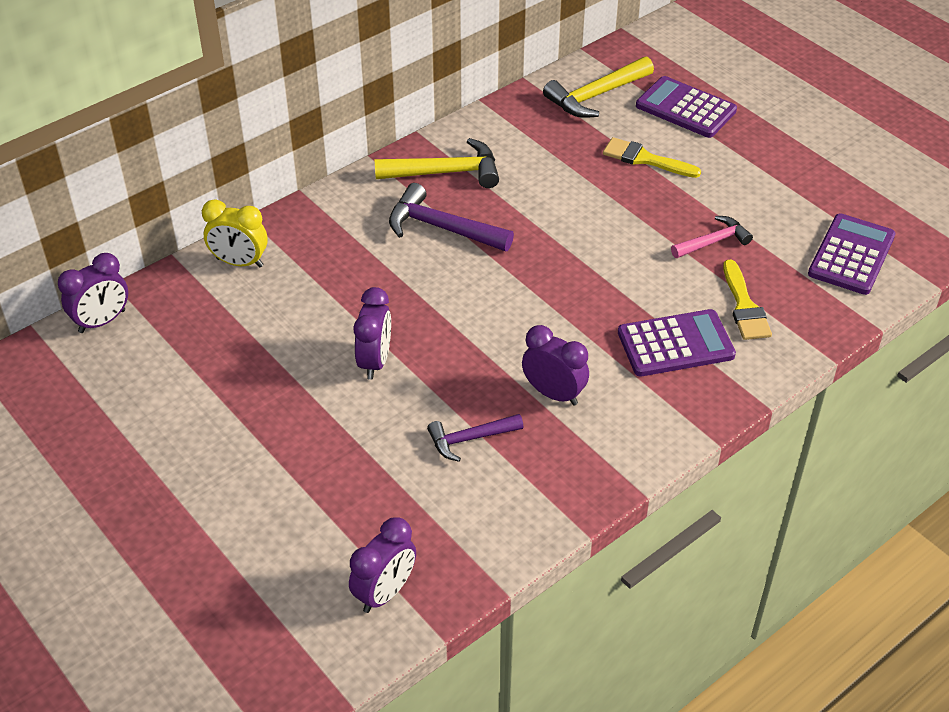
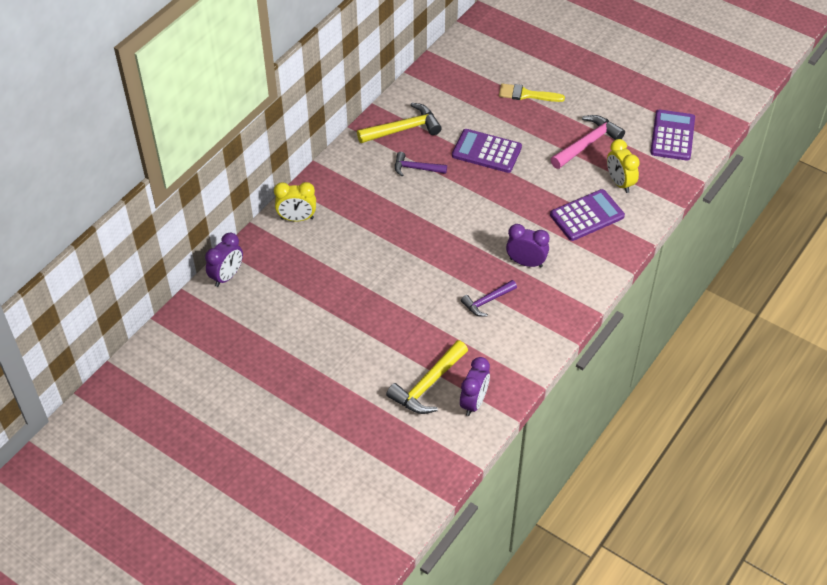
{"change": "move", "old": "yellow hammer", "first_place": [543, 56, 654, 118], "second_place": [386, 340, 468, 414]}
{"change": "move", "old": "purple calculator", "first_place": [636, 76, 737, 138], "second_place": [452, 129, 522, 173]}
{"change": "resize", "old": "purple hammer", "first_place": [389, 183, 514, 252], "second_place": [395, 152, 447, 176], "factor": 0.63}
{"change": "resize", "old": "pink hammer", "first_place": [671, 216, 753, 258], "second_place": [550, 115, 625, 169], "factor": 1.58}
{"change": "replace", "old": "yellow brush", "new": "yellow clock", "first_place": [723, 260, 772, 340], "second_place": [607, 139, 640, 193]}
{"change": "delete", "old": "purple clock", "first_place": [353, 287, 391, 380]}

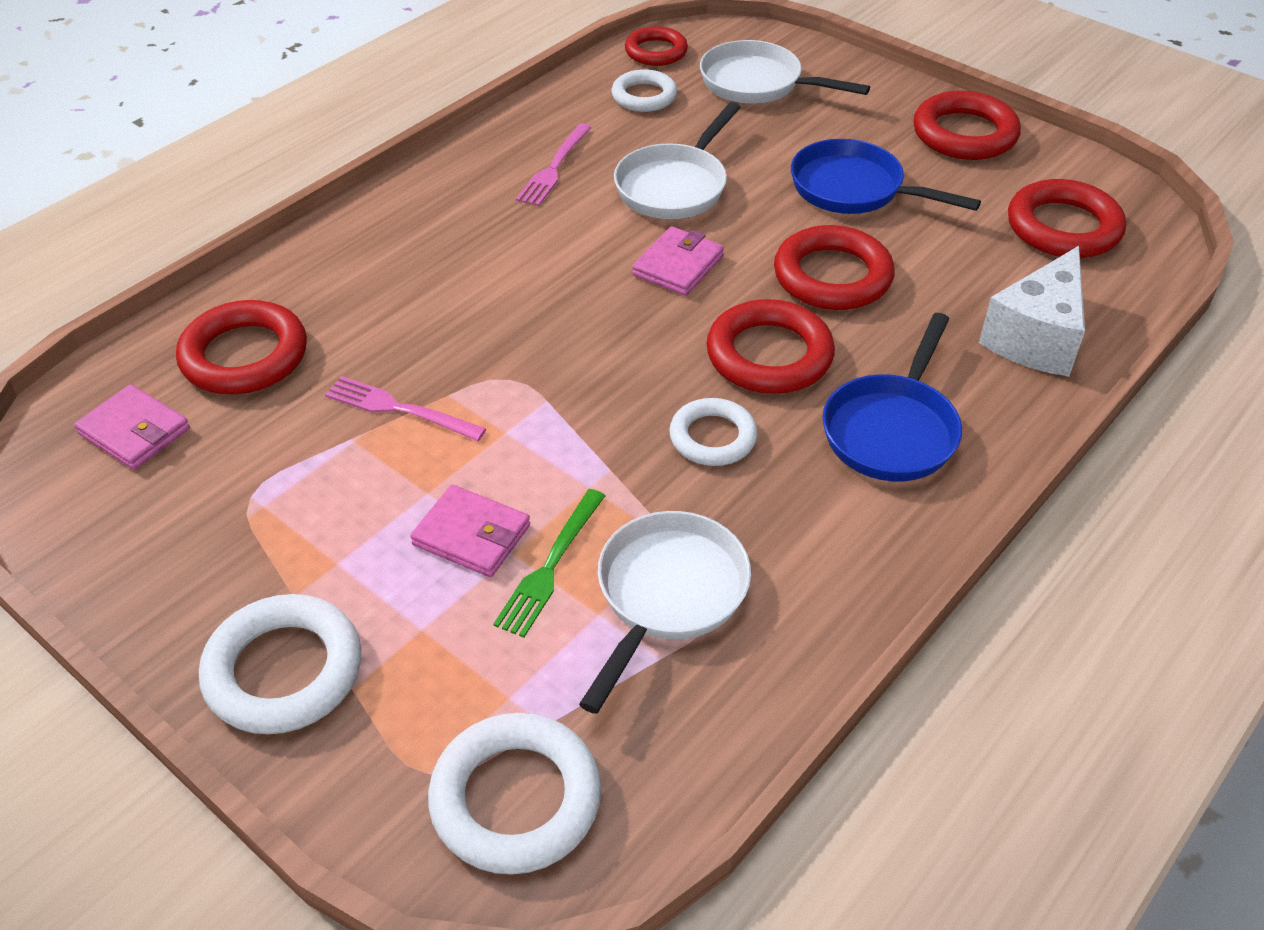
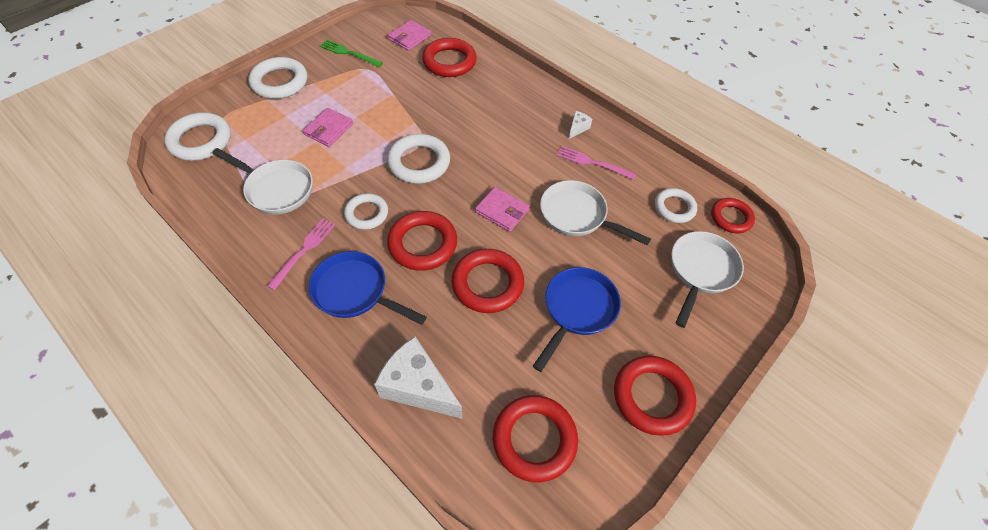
{"change": "move", "old": "pink fork", "first_place": [325, 376, 486, 441], "second_place": [267, 218, 335, 290]}
{"change": "move", "old": "green fork", "first_place": [493, 489, 605, 638], "second_place": [320, 40, 383, 67]}
{"change": "insert", "new": "white cheese", "second_place": [569, 111, 592, 139]}
{"change": "insert", "new": "white ring", "second_place": [387, 134, 450, 184]}

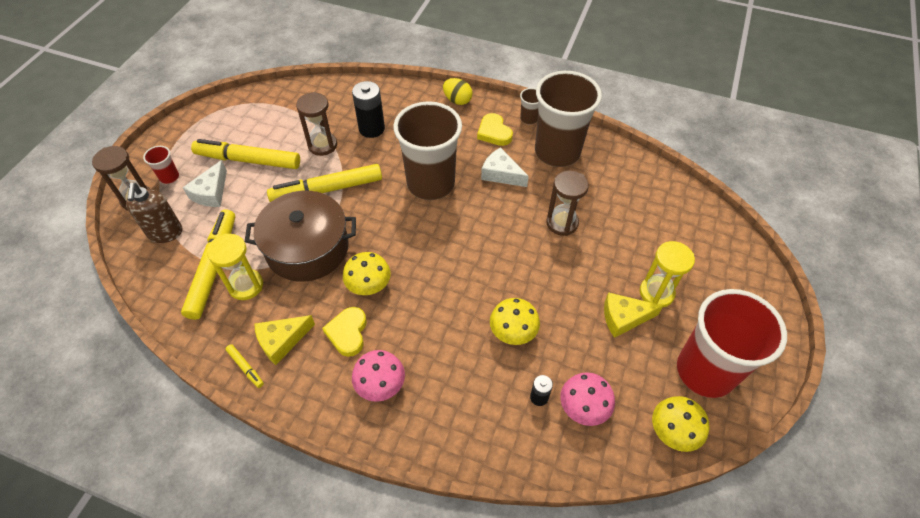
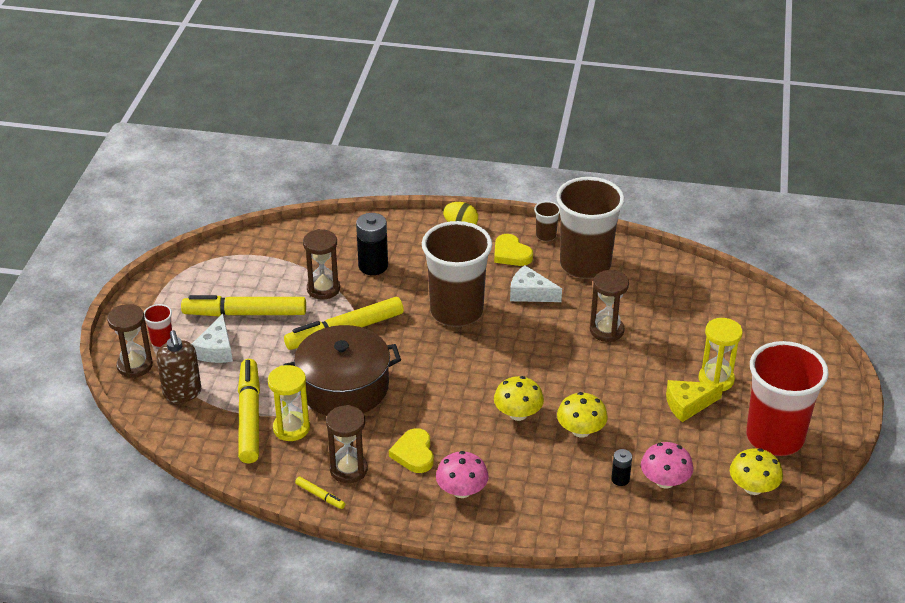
{"change": "move", "old": "yellow mushroom", "first_place": [343, 252, 391, 295], "second_place": [494, 376, 544, 421]}
{"change": "replace", "old": "yellow cheese", "new": "brown hourglass", "first_place": [254, 315, 315, 365], "second_place": [326, 405, 368, 483]}

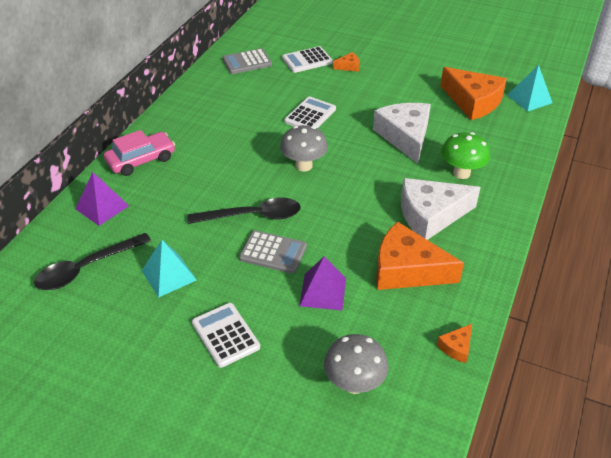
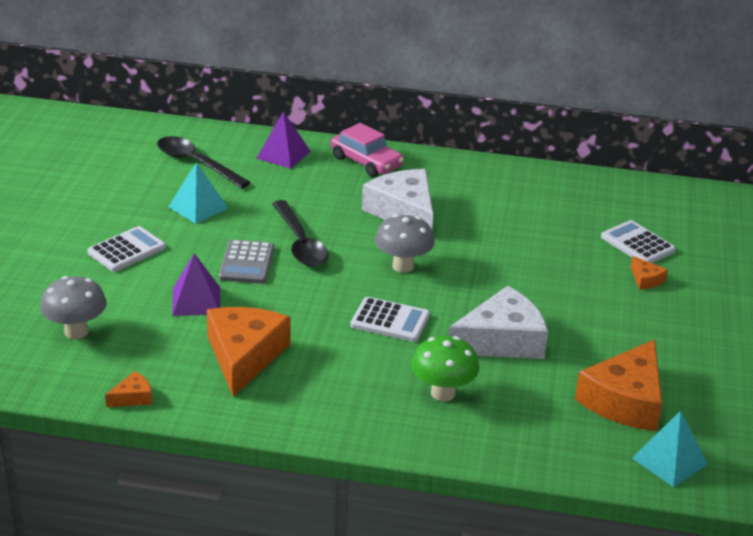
{"change": "delete", "old": "grey calculator", "first_place": [222, 48, 272, 74]}
{"change": "move", "old": "white calculator", "first_place": [284, 97, 336, 128], "second_place": [351, 297, 430, 342]}
{"change": "move", "old": "white cheese", "first_place": [401, 178, 481, 240], "second_place": [362, 169, 433, 229]}
{"change": "rotate", "old": "orange cheese", "first_place": [437, 324, 472, 363], "second_place": [105, 371, 152, 407], "degrees": 120}

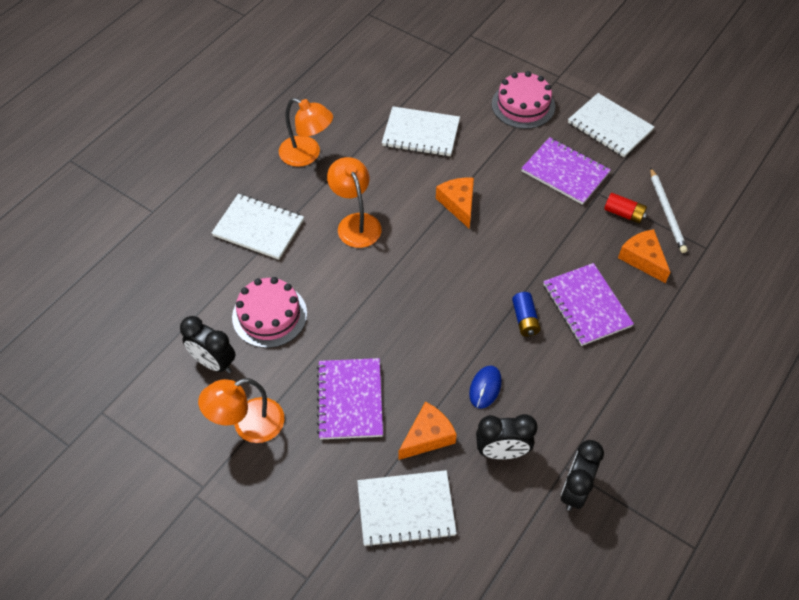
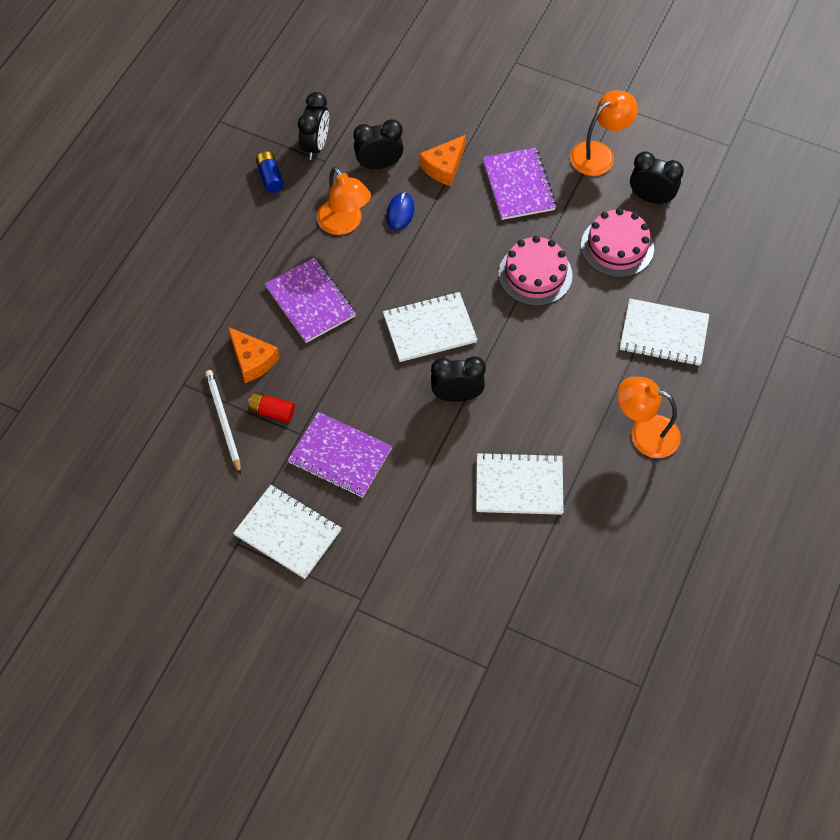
{"change": "move", "old": "pink cake", "first_place": [492, 71, 555, 129], "second_place": [499, 236, 573, 306]}
{"change": "move", "old": "orange lamp", "first_place": [327, 157, 381, 248], "second_place": [316, 167, 371, 235]}
{"change": "replace", "old": "orange cheese", "new": "black clock", "first_place": [436, 178, 474, 229], "second_place": [431, 356, 486, 402]}
{"change": "move", "old": "blue battery", "first_place": [512, 292, 540, 336], "second_place": [256, 151, 284, 193]}
{"change": "move", "old": "white notebook", "first_place": [357, 470, 457, 547], "second_place": [383, 292, 478, 362]}

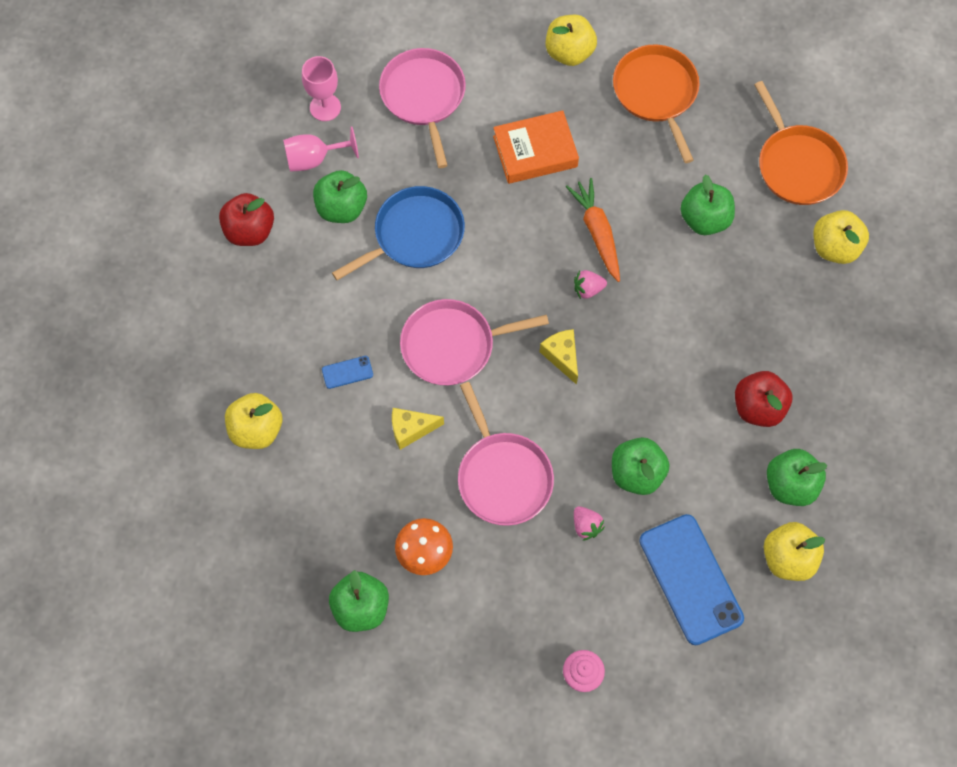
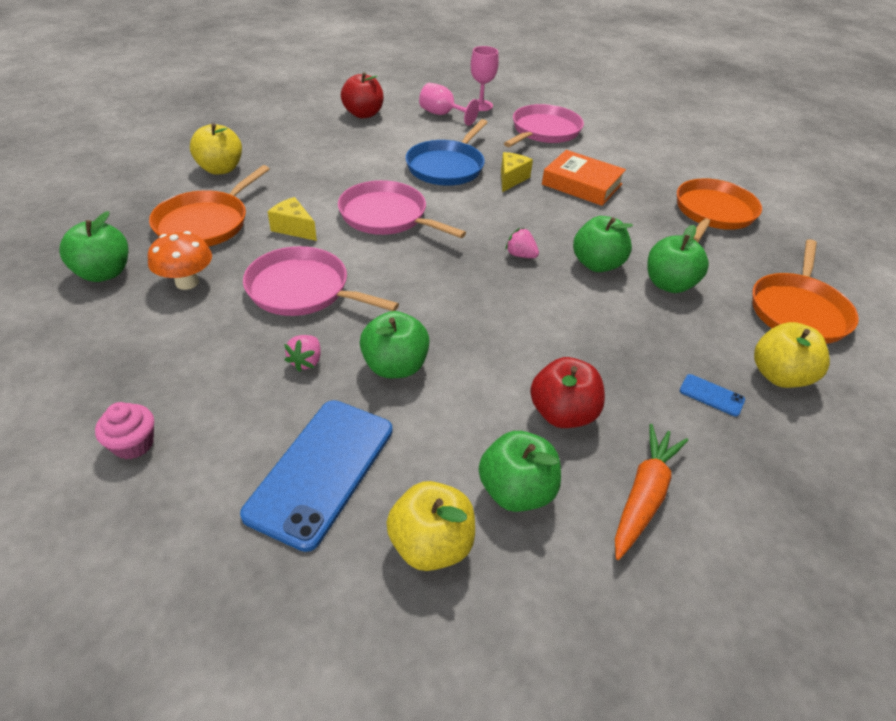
{"change": "delete", "old": "yellow apple", "first_place": [546, 15, 597, 66]}
{"change": "move", "old": "green apple", "first_place": [313, 170, 367, 223], "second_place": [573, 216, 633, 272]}
{"change": "move", "old": "orange carrot", "first_place": [566, 178, 620, 282], "second_place": [615, 424, 688, 560]}
{"change": "rotate", "old": "blue pan", "first_place": [332, 186, 465, 280], "second_place": [405, 119, 488, 186], "degrees": 105}
{"change": "move", "old": "yellow cheese", "first_place": [540, 329, 578, 385], "second_place": [501, 152, 533, 192]}
{"change": "move", "old": "blue phone", "first_place": [322, 356, 373, 389], "second_place": [680, 374, 745, 417]}
{"change": "rotate", "old": "pink pan", "first_place": [458, 382, 554, 526], "second_place": [243, 246, 399, 316], "degrees": 90}
{"change": "insert", "new": "orange pan", "second_place": [149, 165, 270, 247]}

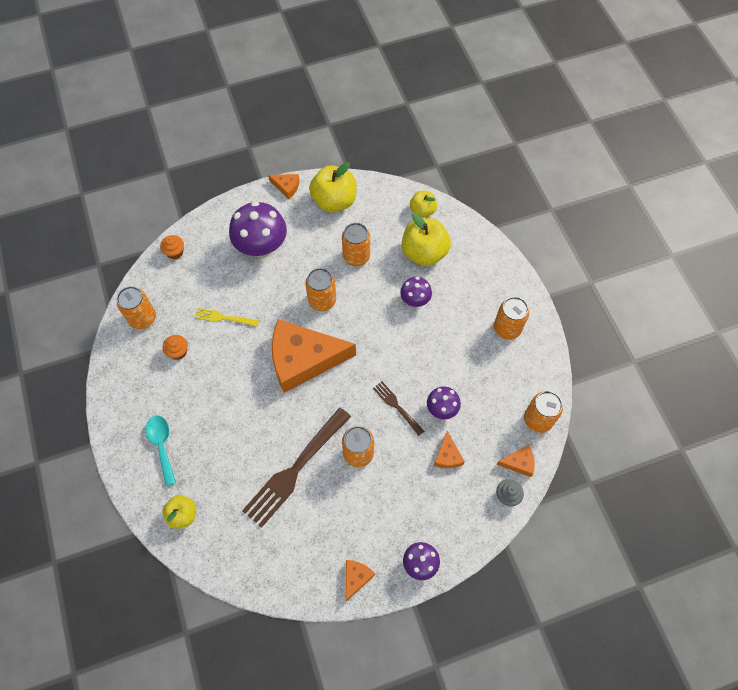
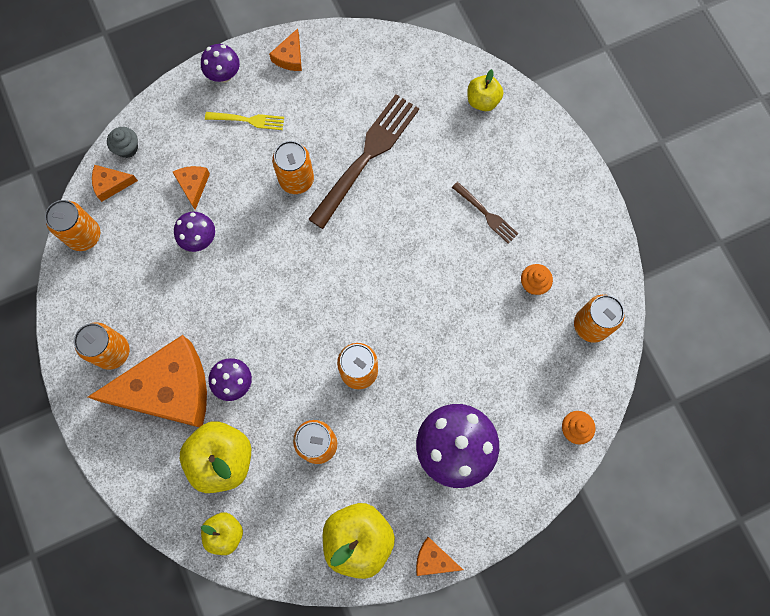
{"change": "move", "old": "yellow fork", "first_place": [195, 308, 259, 327], "second_place": [205, 112, 284, 130]}
{"change": "move", "old": "orange cheese", "first_place": [272, 319, 356, 393], "second_place": [88, 335, 207, 427]}
{"change": "move", "old": "brown fork", "first_place": [373, 381, 424, 436], "second_place": [452, 182, 518, 244]}
{"change": "delete", "old": "turquoise spoon", "first_place": [146, 415, 176, 486]}

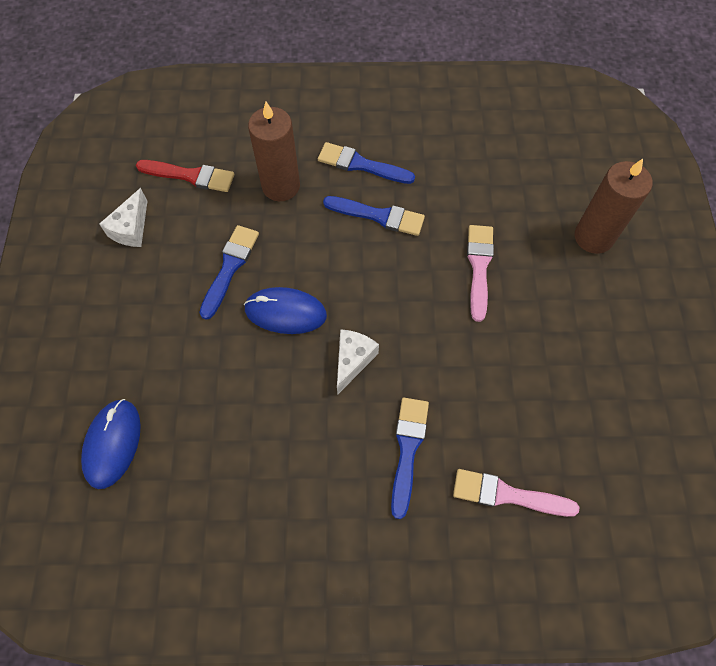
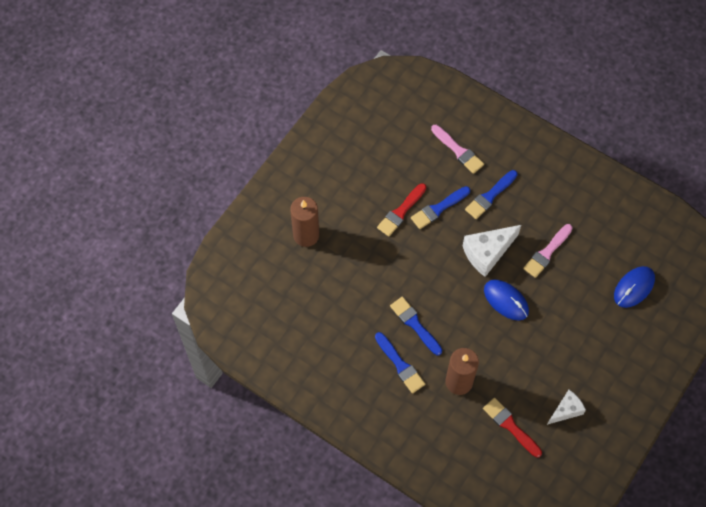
{"change": "move", "old": "blue brush", "first_place": [199, 225, 259, 320], "second_place": [411, 186, 470, 229]}
{"change": "move", "old": "pink brush", "first_place": [467, 225, 494, 322], "second_place": [523, 224, 573, 278]}
{"change": "resize", "old": "white cheese", "first_place": [337, 329, 379, 395], "second_place": [463, 225, 521, 277], "factor": 1.6}
{"change": "insert", "new": "red brush", "second_place": [377, 183, 426, 237]}

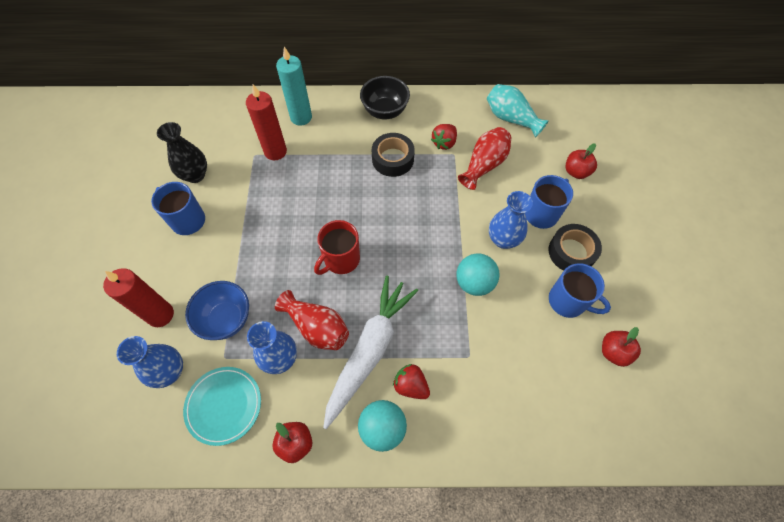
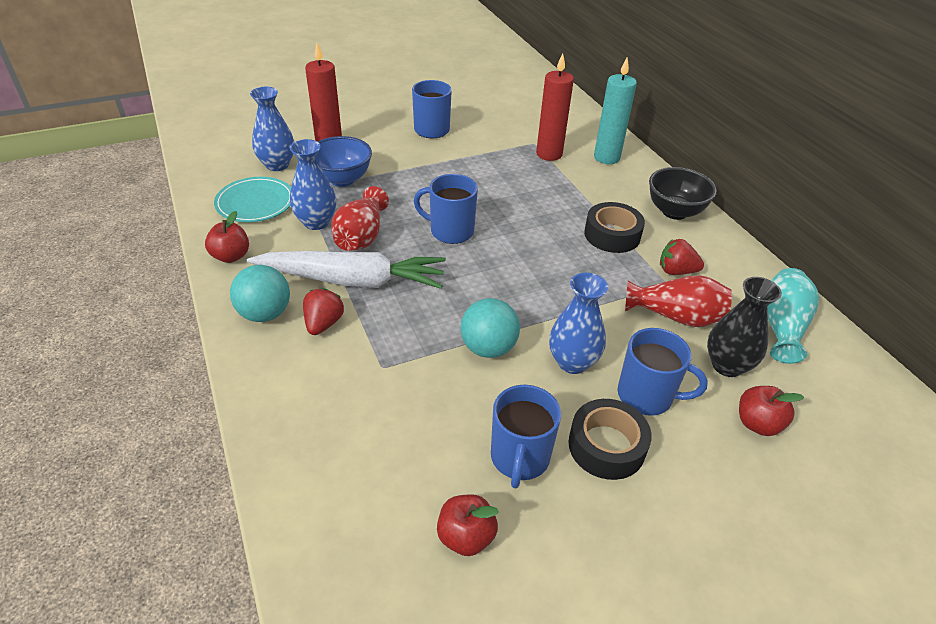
{"change": "move", "old": "black vase", "first_place": [157, 122, 207, 183], "second_place": [707, 277, 782, 377]}
{"change": "recolor", "old": "red mug", "new": "blue mug", "first_place": [314, 220, 360, 275], "second_place": [414, 174, 478, 244]}

